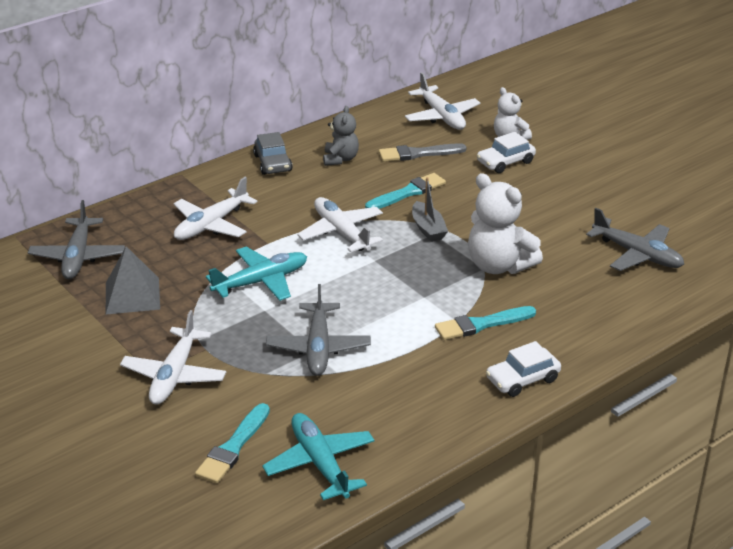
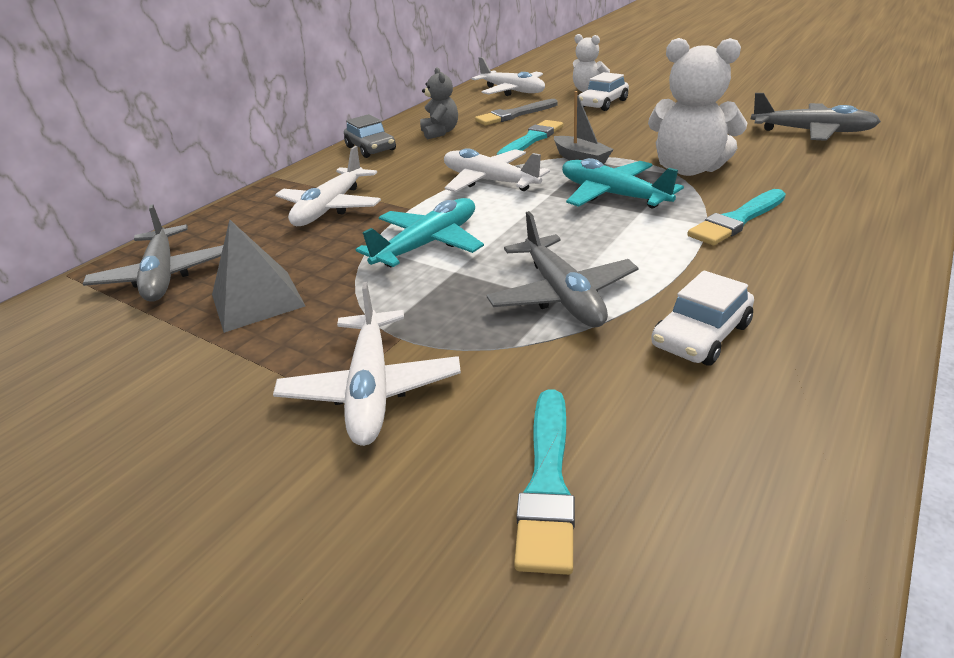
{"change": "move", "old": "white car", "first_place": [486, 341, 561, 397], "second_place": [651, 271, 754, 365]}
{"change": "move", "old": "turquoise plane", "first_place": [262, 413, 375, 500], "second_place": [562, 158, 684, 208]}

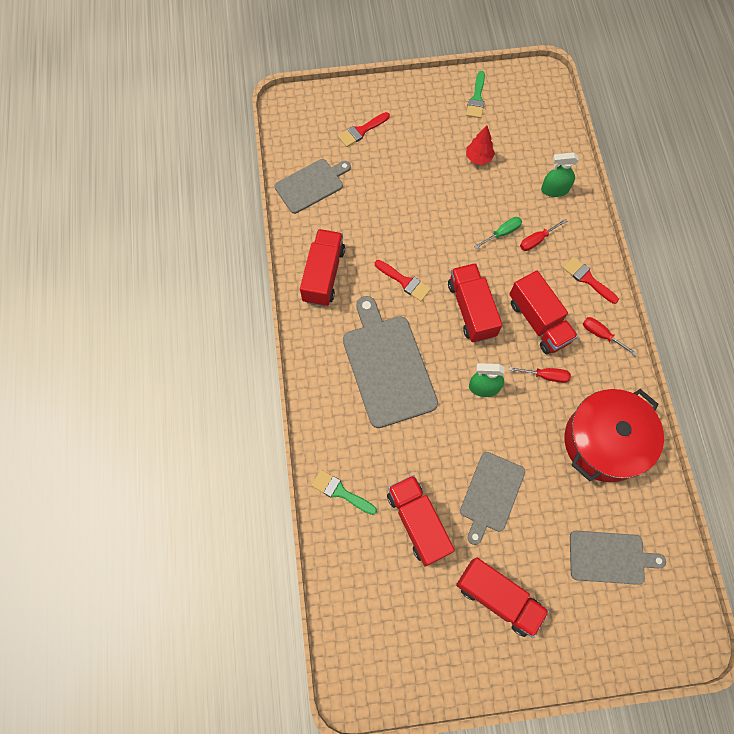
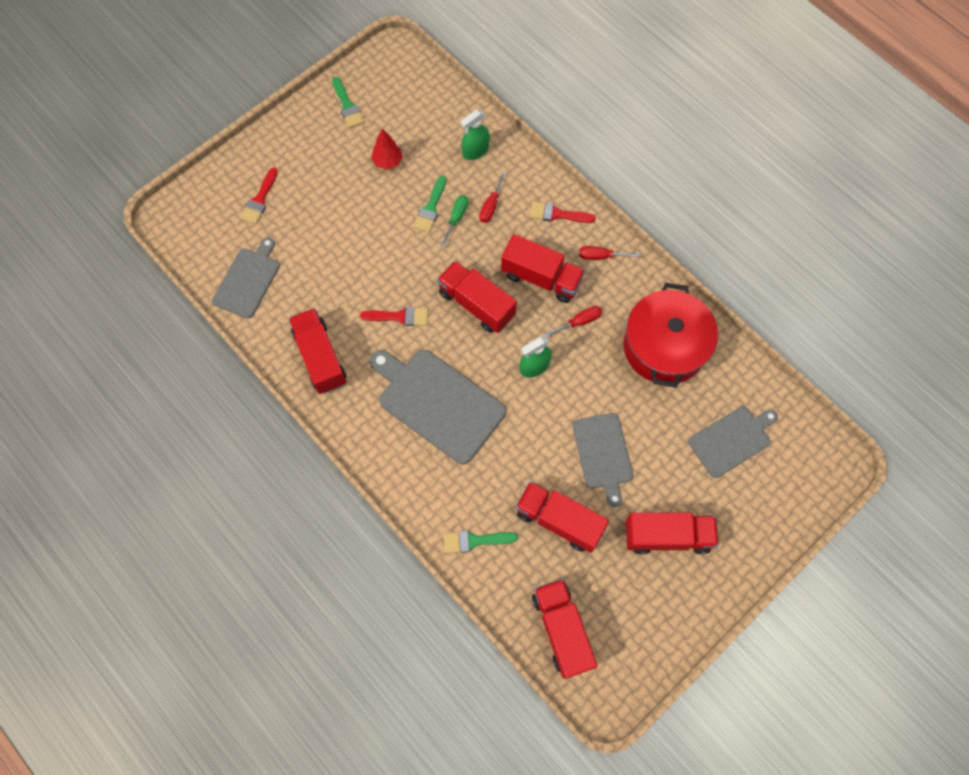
{"change": "insert", "new": "green brush", "second_place": [413, 176, 446, 233]}
{"change": "insert", "new": "red truck", "second_place": [532, 579, 597, 679]}

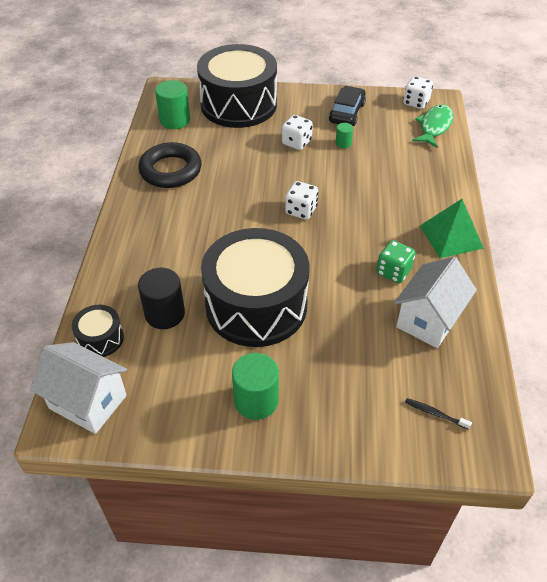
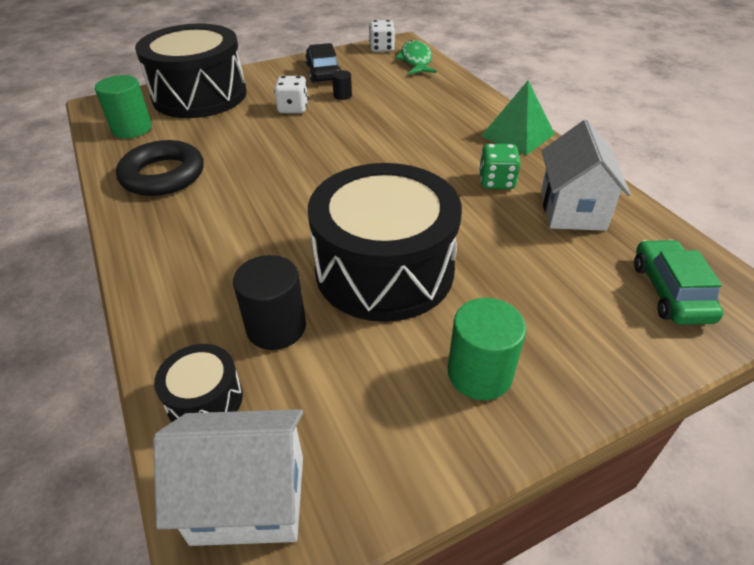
{"change": "recolor", "old": "green cylinder", "new": "black cylinder", "first_place": [335, 123, 353, 148], "second_place": [332, 70, 352, 100]}
{"change": "delete", "old": "white dice", "first_place": [285, 181, 318, 220]}
{"change": "replace", "old": "black toothbrush", "new": "green car", "first_place": [405, 398, 472, 429], "second_place": [634, 239, 724, 325]}

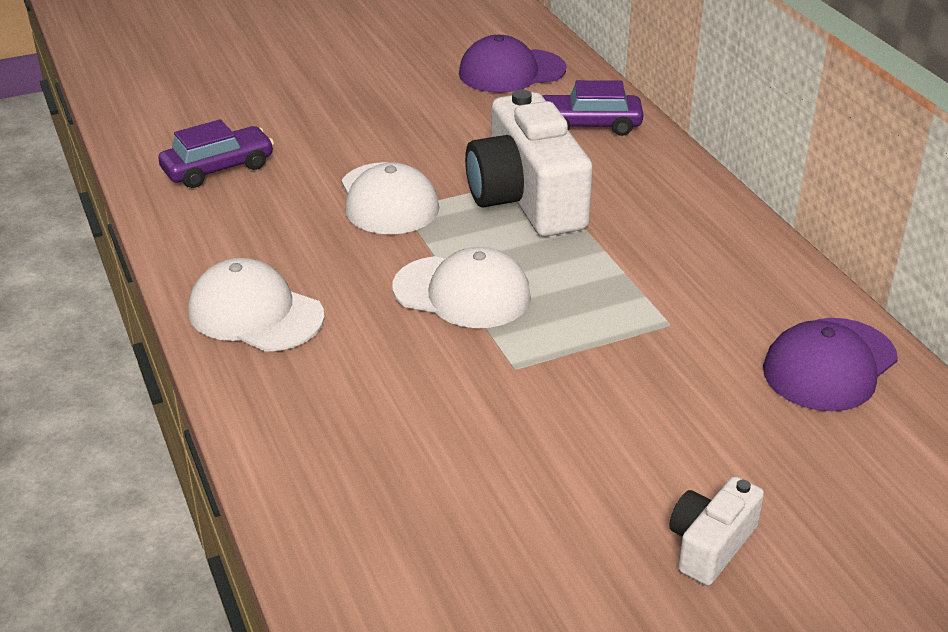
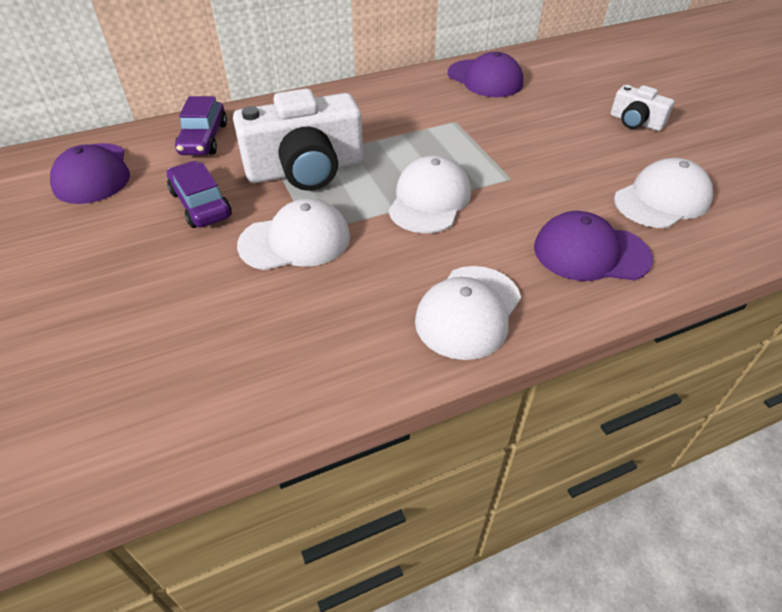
{"change": "move", "old": "purple car", "first_place": [158, 119, 274, 188], "second_place": [167, 161, 232, 228]}
{"change": "insert", "new": "white cap", "second_place": [614, 158, 713, 228]}
{"change": "insert", "new": "purple cap", "second_place": [534, 211, 653, 281]}

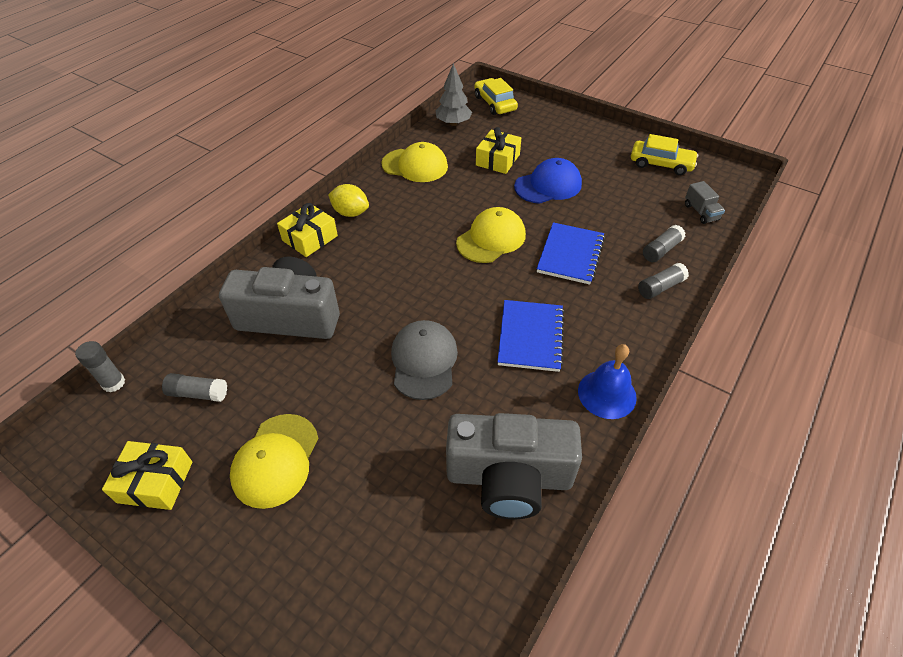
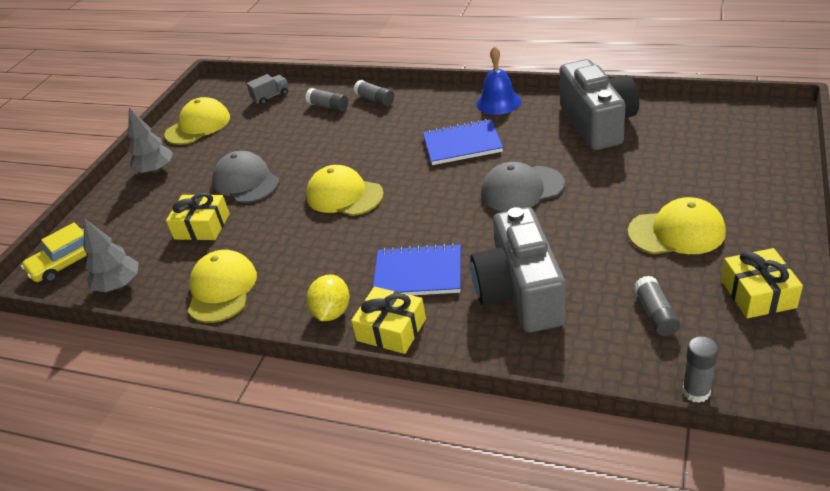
{"change": "replace", "old": "yellow car", "new": "yellow cap", "first_place": [631, 134, 698, 175], "second_place": [164, 97, 230, 145]}
{"change": "recolor", "old": "blue cap", "new": "grey cap", "first_place": [514, 158, 582, 204], "second_place": [212, 151, 280, 203]}
{"change": "move", "old": "blue notebook", "first_place": [537, 222, 605, 285], "second_place": [373, 243, 461, 295]}
{"change": "insert", "new": "grey tree", "second_place": [128, 108, 173, 174]}

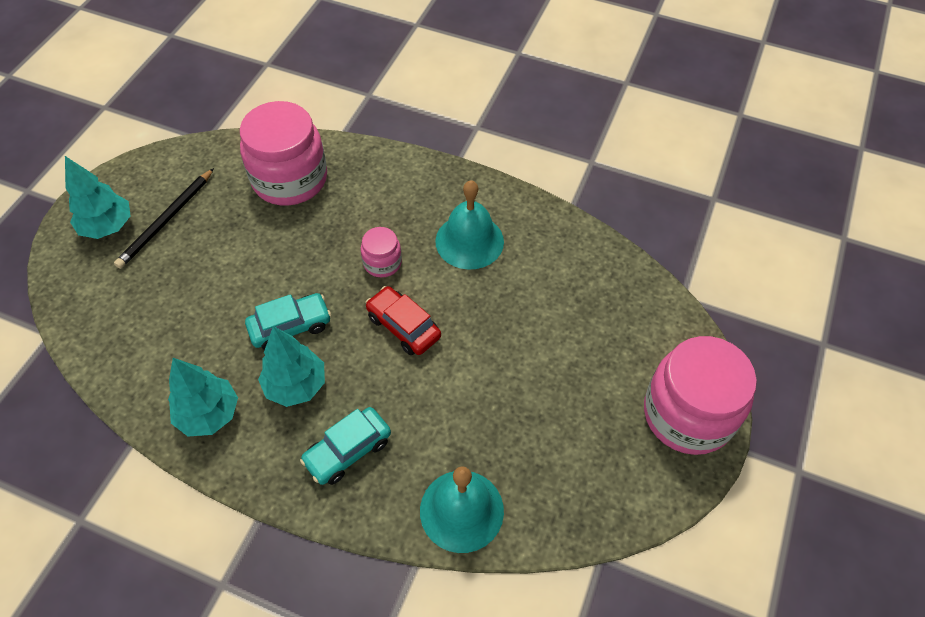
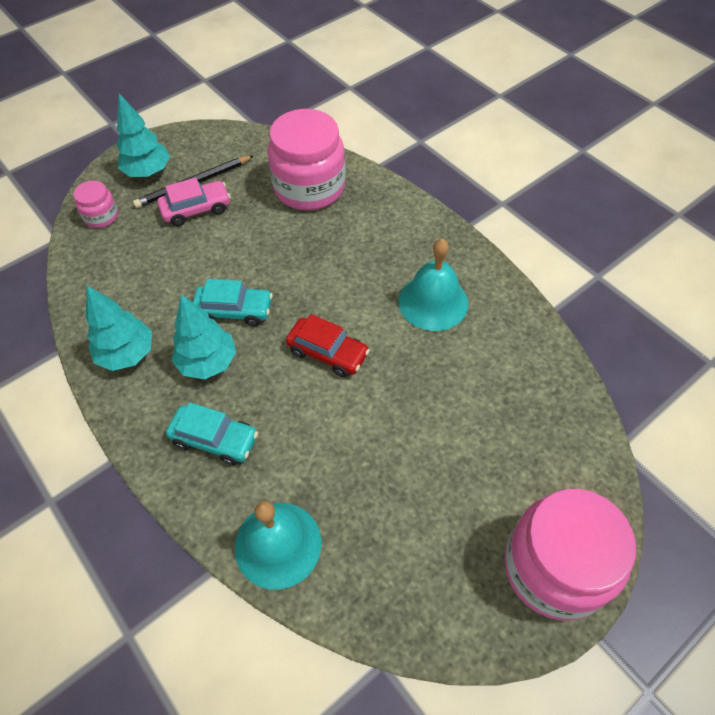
{"change": "move", "old": "pink jar", "first_place": [361, 227, 402, 277], "second_place": [73, 180, 118, 228]}
{"change": "rotate", "old": "red car", "first_place": [365, 286, 441, 355], "second_place": [286, 314, 370, 377], "degrees": 135}
{"change": "rotate", "old": "turquoise car", "first_place": [300, 407, 391, 485], "second_place": [166, 402, 258, 465], "degrees": -150}
{"change": "insert", "new": "pink car", "second_place": [157, 178, 231, 226]}

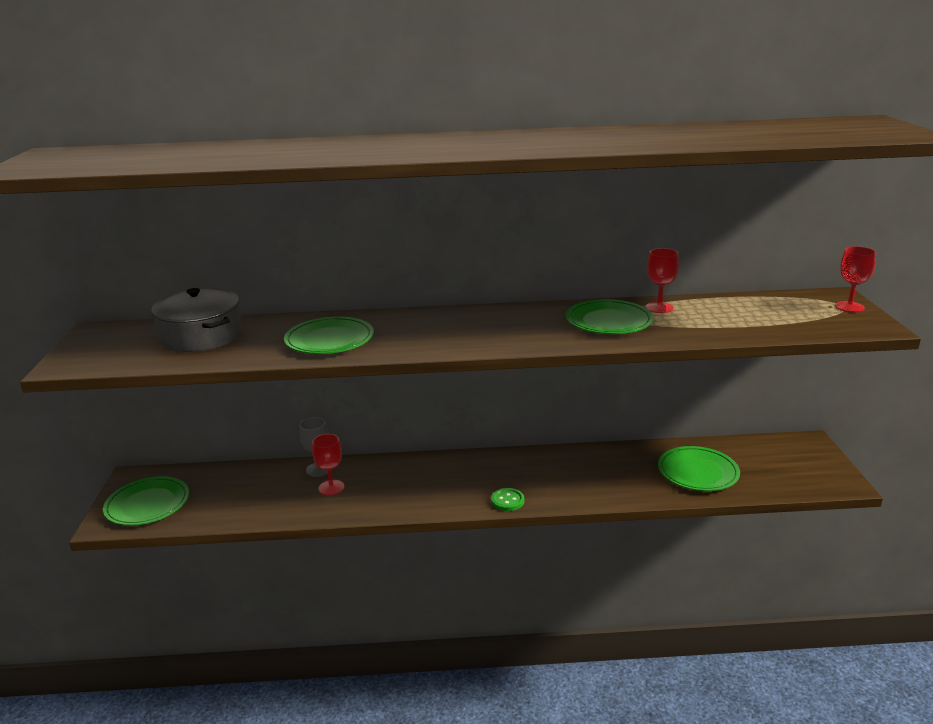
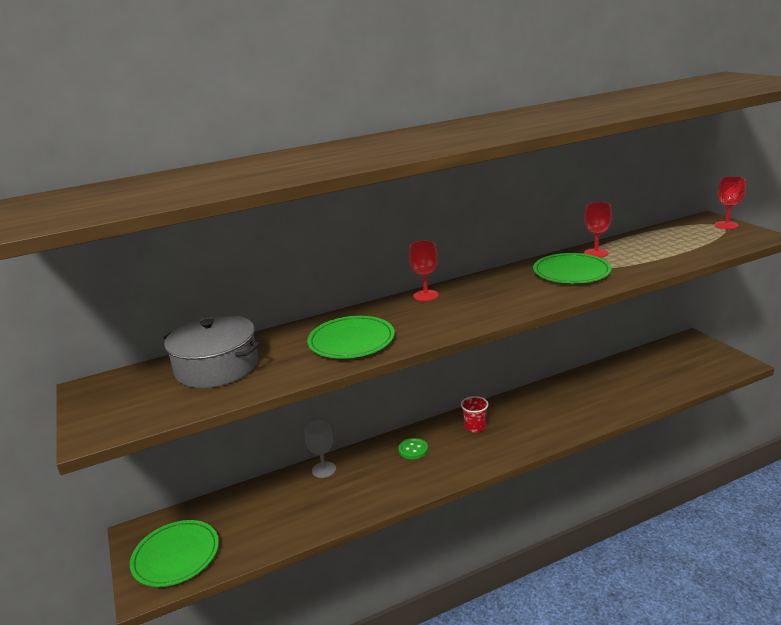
{"change": "move", "old": "red goblet", "first_place": [312, 434, 344, 495], "second_place": [409, 241, 439, 301]}
{"change": "delete", "old": "green plate", "first_place": [658, 446, 740, 491]}
{"change": "move", "old": "green button", "first_place": [491, 488, 524, 511], "second_place": [399, 438, 428, 459]}
{"change": "insert", "new": "red cup", "second_place": [461, 396, 488, 433]}

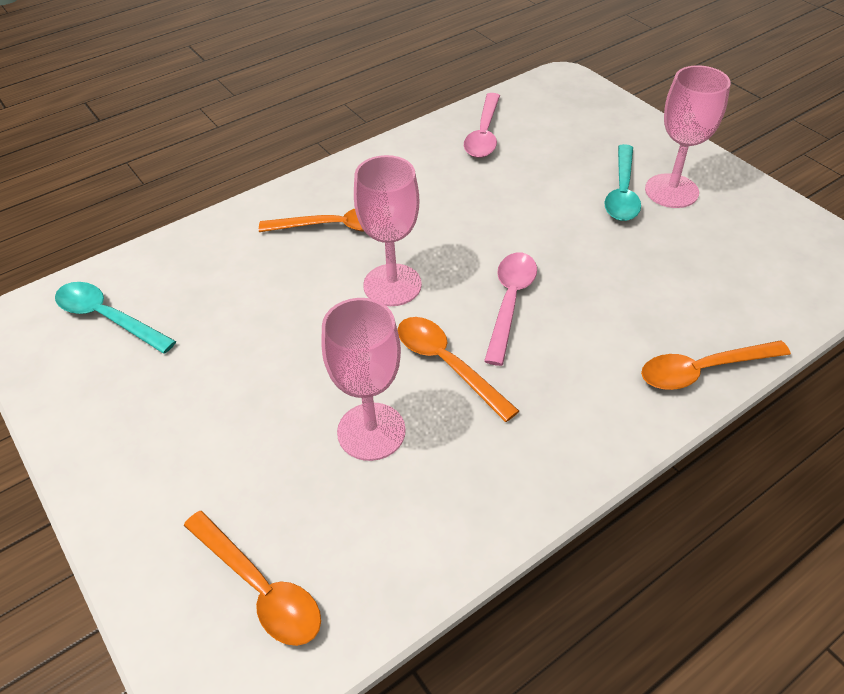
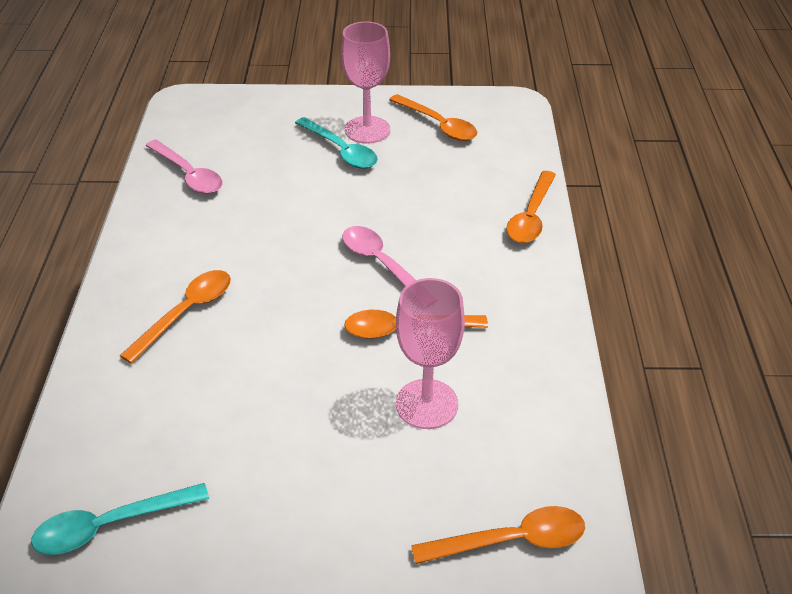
{"change": "delete", "old": "pink goblet", "first_place": [354, 155, 422, 306]}
{"change": "insert", "new": "orange spoon", "second_place": [389, 94, 477, 141]}

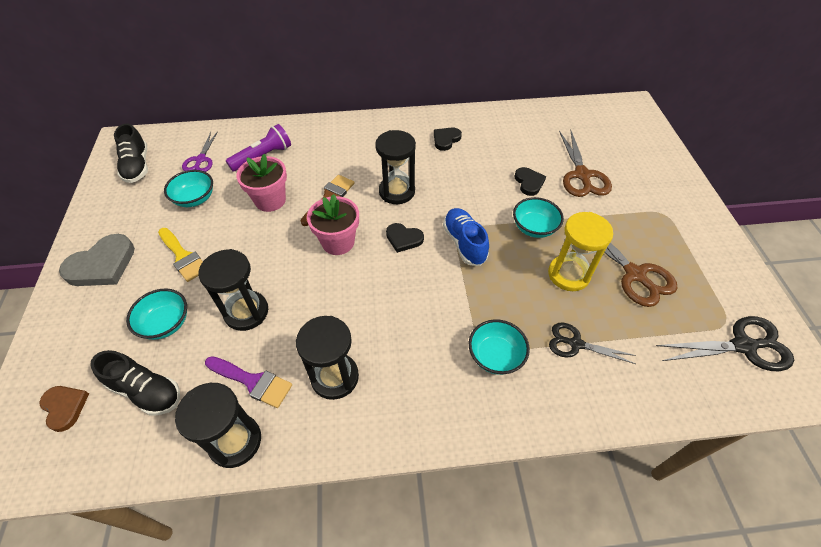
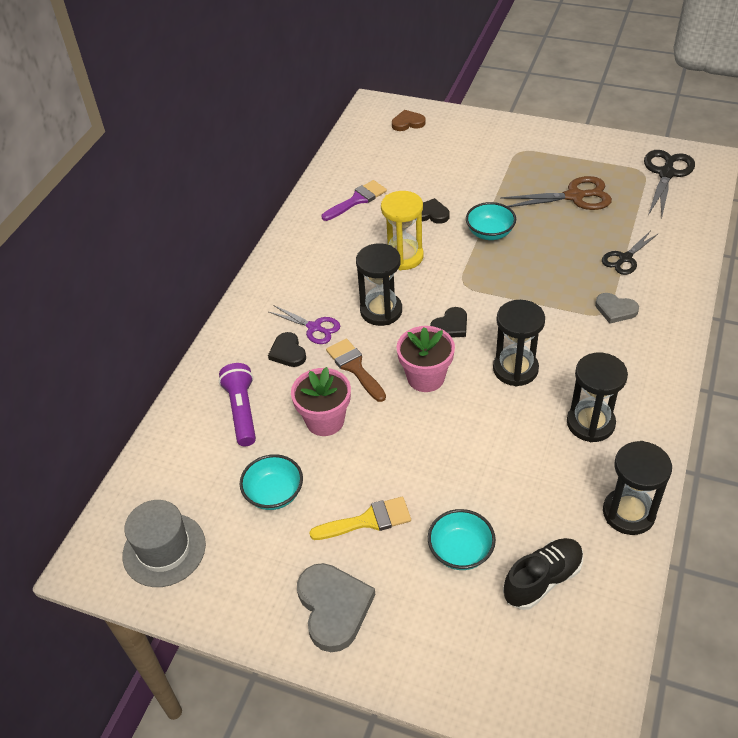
{"change": "replace", "old": "black shoe", "new": "grey hat", "first_place": [114, 124, 148, 183], "second_place": [122, 500, 206, 587]}
{"change": "move", "old": "black heart", "first_place": [434, 128, 462, 151], "second_place": [268, 332, 306, 367]}
{"change": "move", "old": "purple scissors", "first_place": [182, 131, 218, 172], "second_place": [269, 305, 340, 344]}
{"change": "delete", "old": "brown scissors", "first_place": [559, 131, 612, 197]}
{"change": "delete", "old": "blue shoe", "first_place": [443, 208, 489, 266]}
{"change": "move", "old": "yellow hourglass", "first_place": [548, 212, 613, 291], "second_place": [381, 191, 424, 270]}
{"change": "move", "old": "black hourglass", "first_place": [198, 249, 268, 331], "second_place": [493, 300, 545, 386]}
{"change": "replace", "old": "turquoise bowl", "new": "grey heart", "first_place": [469, 319, 530, 375], "second_place": [595, 293, 639, 323]}
{"change": "move", "old": "purple brush", "first_place": [205, 356, 292, 408], "second_place": [322, 180, 387, 221]}
{"change": "move", "old": "brown heart", "first_place": [40, 386, 89, 432], "second_place": [392, 110, 426, 131]}

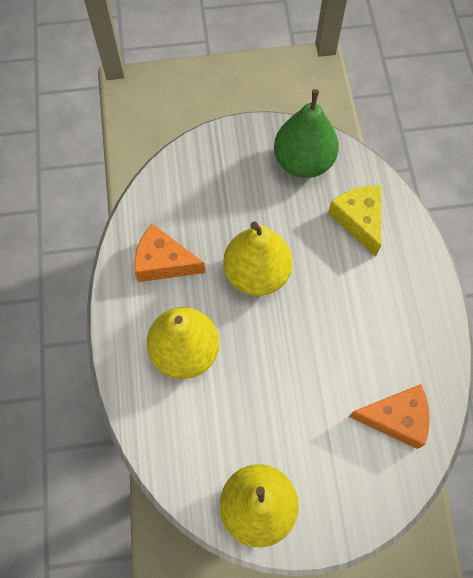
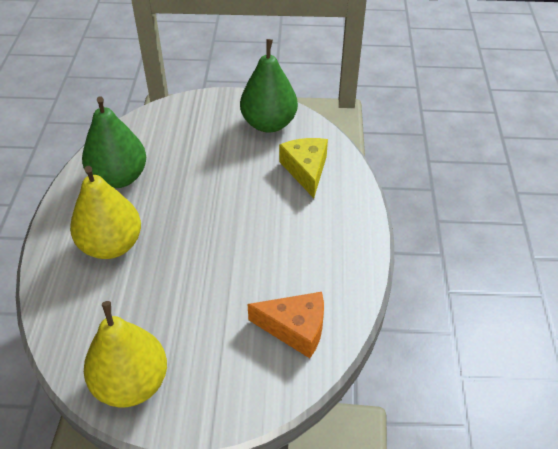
{"change": "delete", "old": "yellow pear", "first_place": [223, 221, 292, 296]}
{"change": "replace", "old": "orange cheese", "new": "green pear", "first_place": [134, 224, 205, 282], "second_place": [82, 97, 146, 188]}

